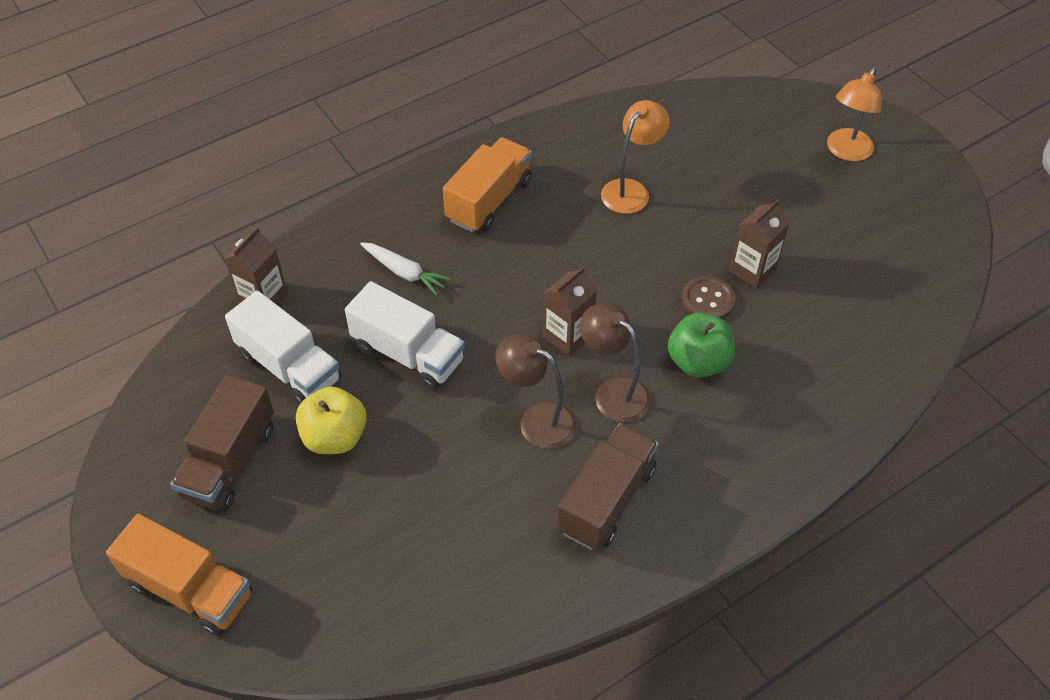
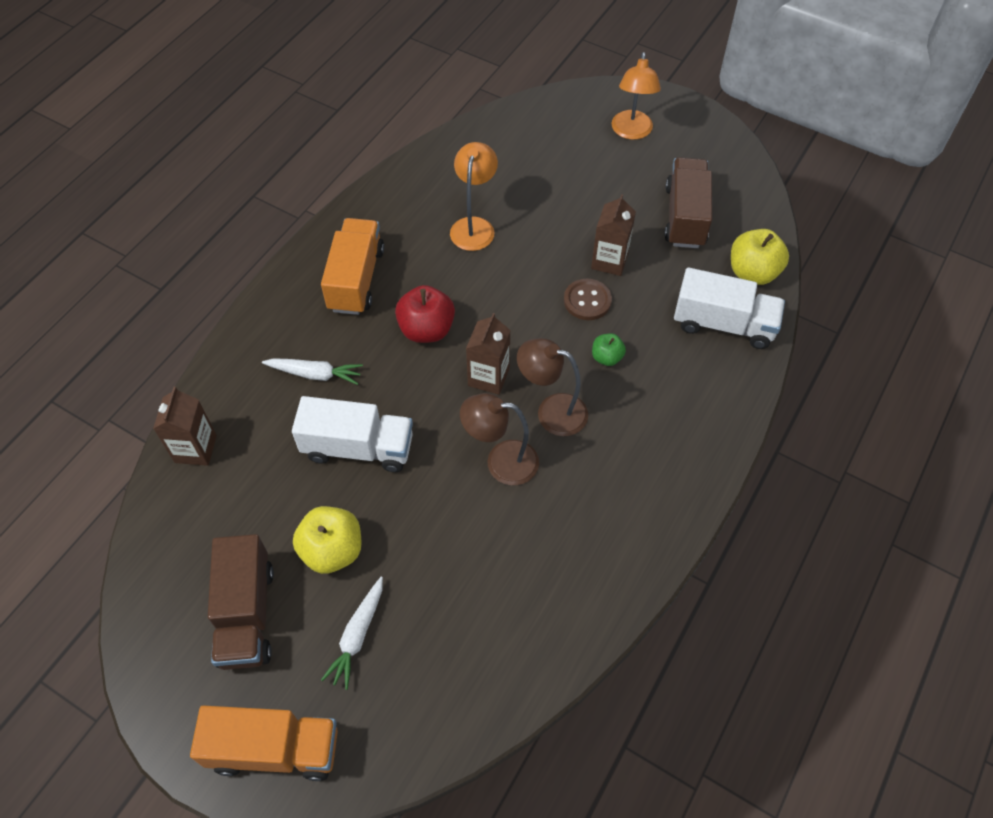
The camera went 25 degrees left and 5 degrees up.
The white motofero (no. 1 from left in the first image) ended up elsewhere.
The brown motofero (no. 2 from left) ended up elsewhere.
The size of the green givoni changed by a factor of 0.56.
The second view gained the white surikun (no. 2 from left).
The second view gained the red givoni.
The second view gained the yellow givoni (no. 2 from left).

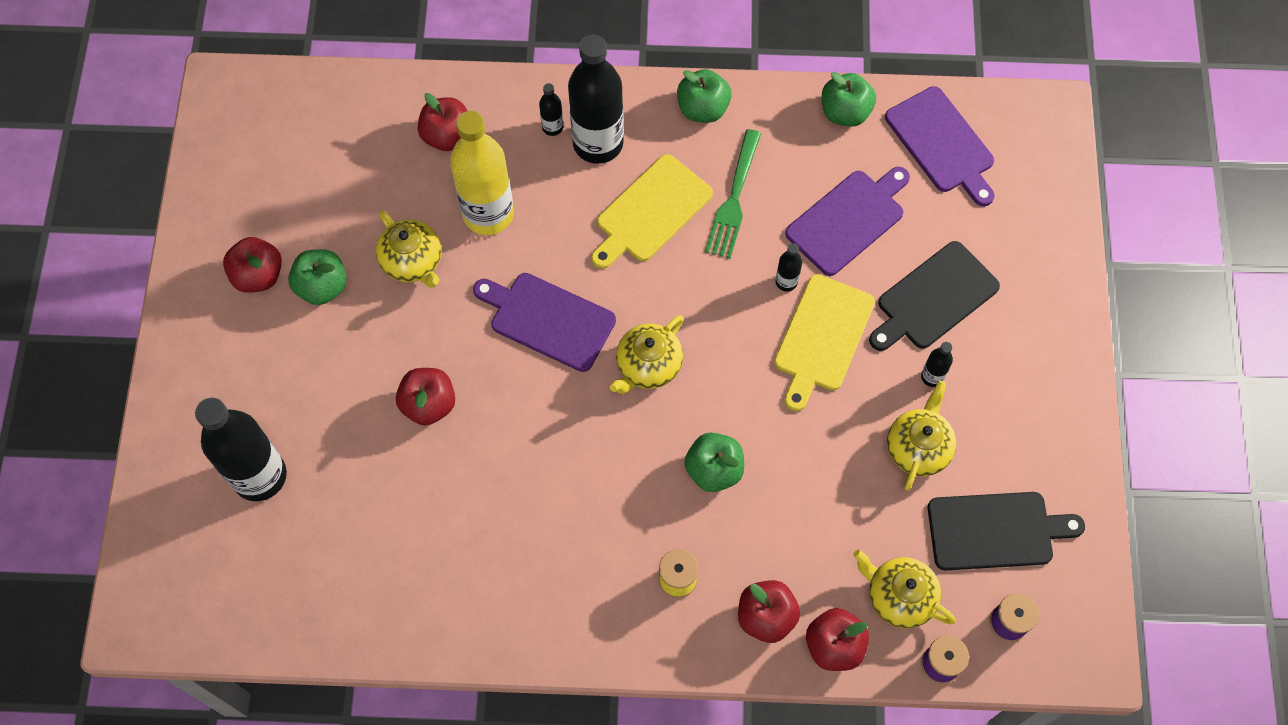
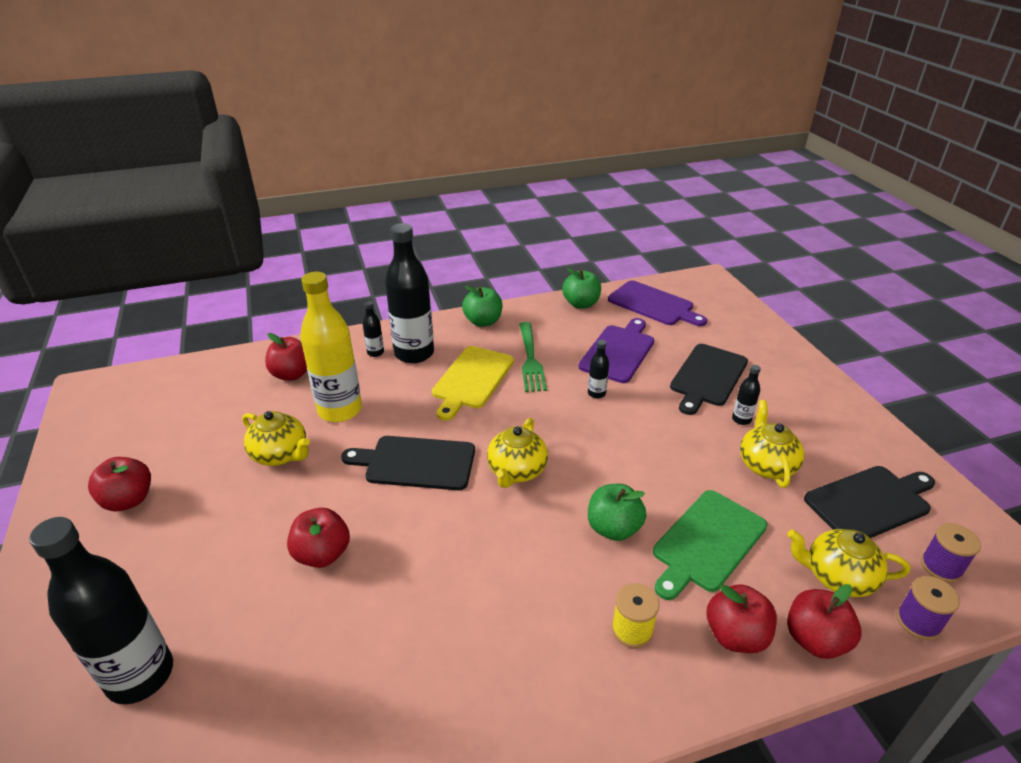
The camera went 20 degrees left and 30 degrees down.
The second view lost the green givoni (no. 1 from left).
What was the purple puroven (no. 1 from left) turned into the black puroven (no. 1 from left).
The second view lost the yellow puroven (no. 2 from left).
The second view gained the green puroven.

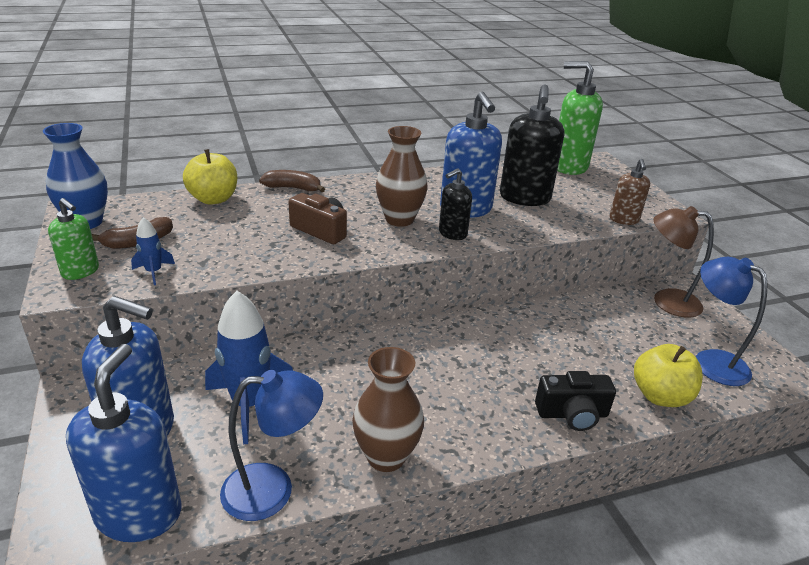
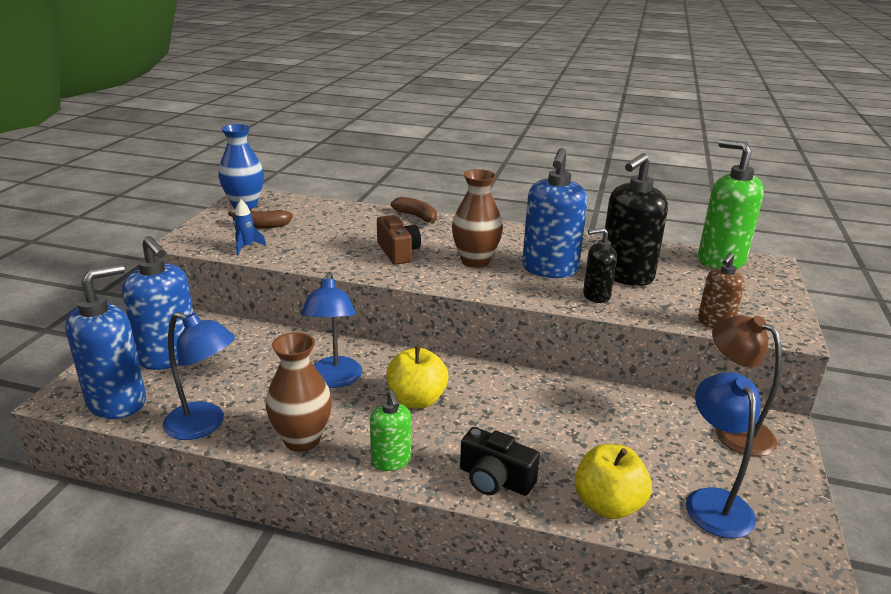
The camera went 35 degrees right and 5 degrees down.
The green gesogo (no. 1 from left) ended up elsewhere.
The yellow givoni (no. 1 from left) ended up elsewhere.
The second view lost the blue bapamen (no. 2 from left).
The black gesogo (no. 1 from left) ended up elsewhere.
The second view gained the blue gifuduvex (no. 2 from left).

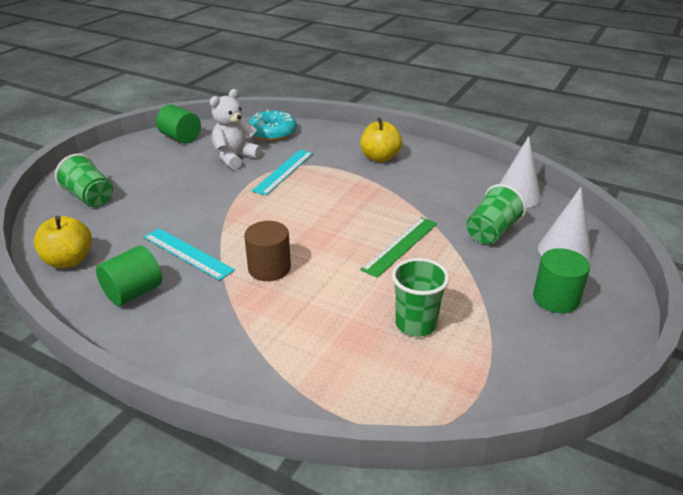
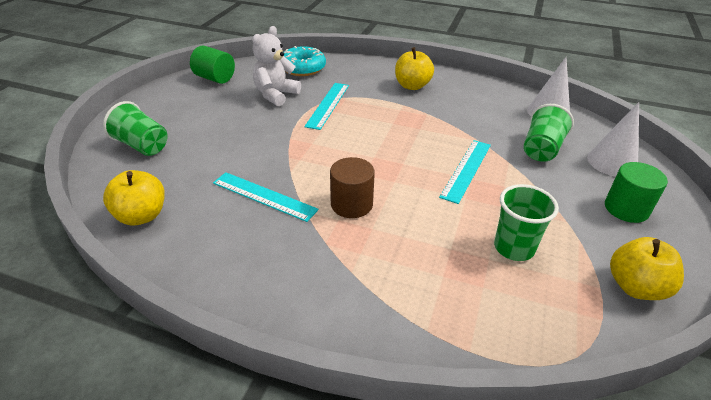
The camera went 10 degrees left and 5 degrees up.
The second view lost the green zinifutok (no. 1 from left).
What was the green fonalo turned into the turquoise fonalo (no. 3 from left).
The second view gained the yellow givoni (no. 3 from left).

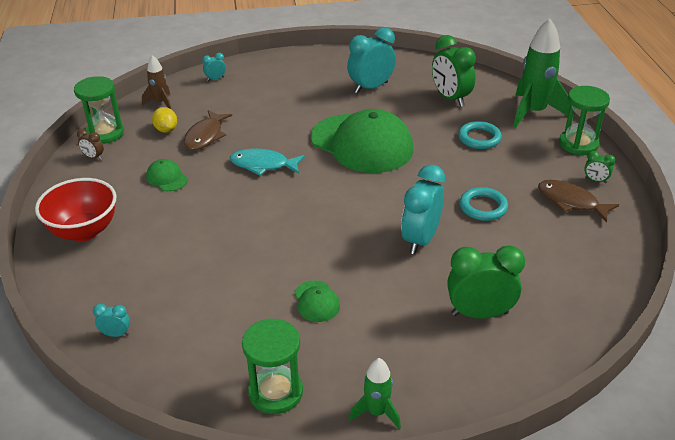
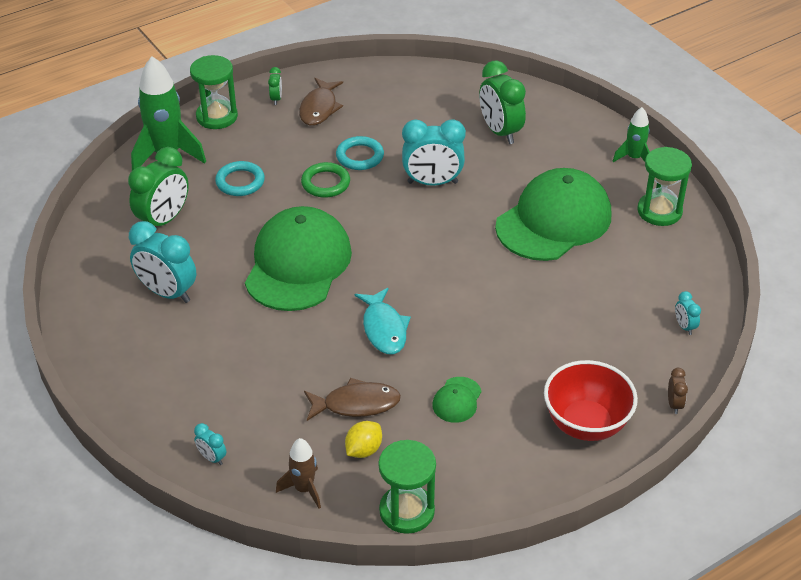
The camera went 115 degrees left and 5 degrees up.
The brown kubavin ended up elsewhere.
The size of the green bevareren (no. 2 from left in the first image) changed by a factor of 2.44.
The second view gained the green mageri.

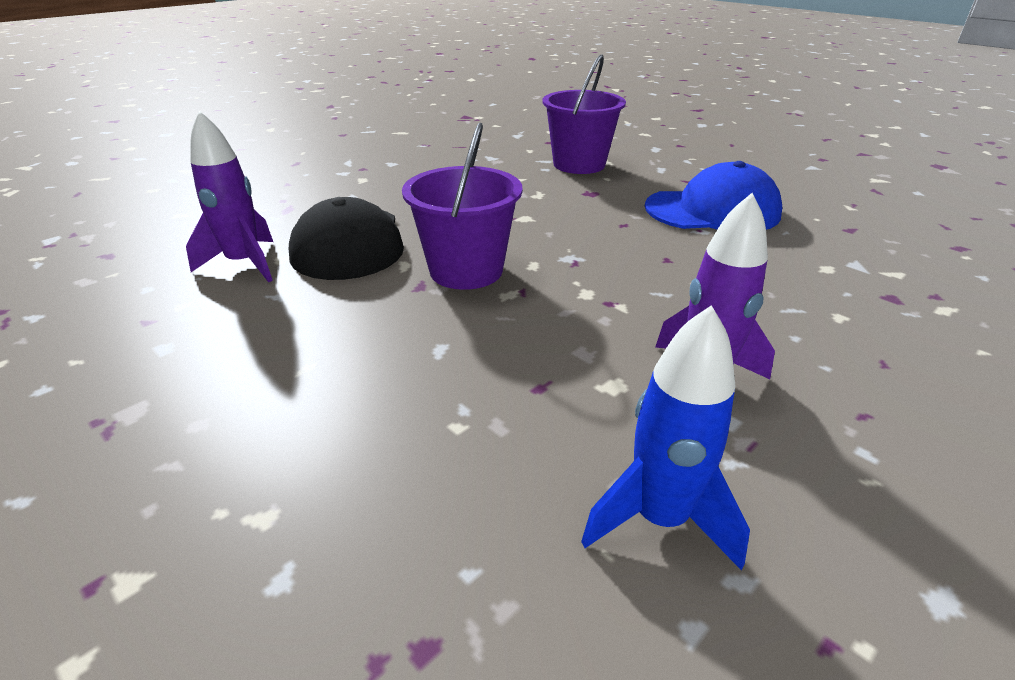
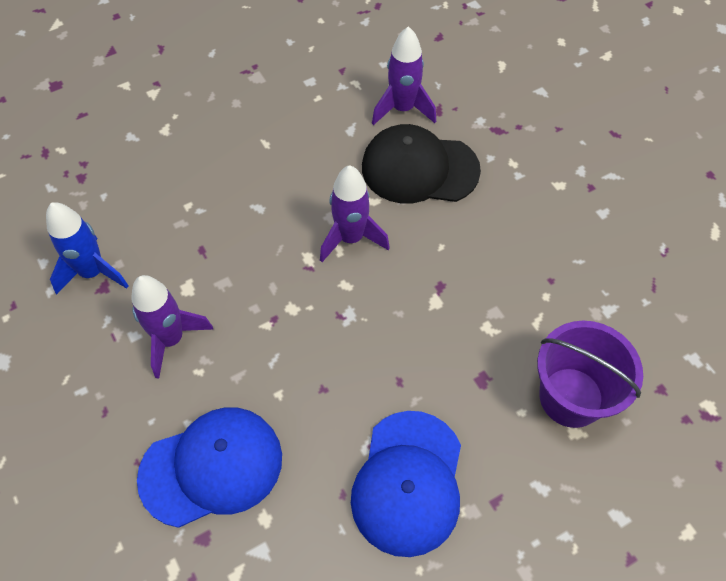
The camera went 105 degrees right and 25 degrees up.
Where the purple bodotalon (no. 1 from left) stood, the purple bapamen (no. 2 from left) came to stand.
The second view gained the blue bevareren (no. 1 from left).

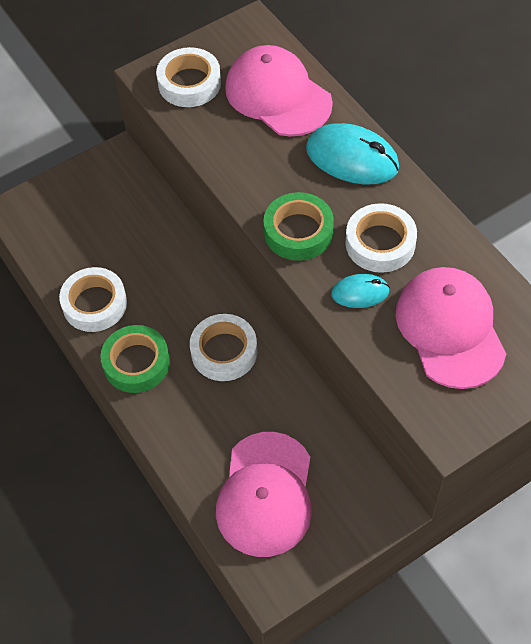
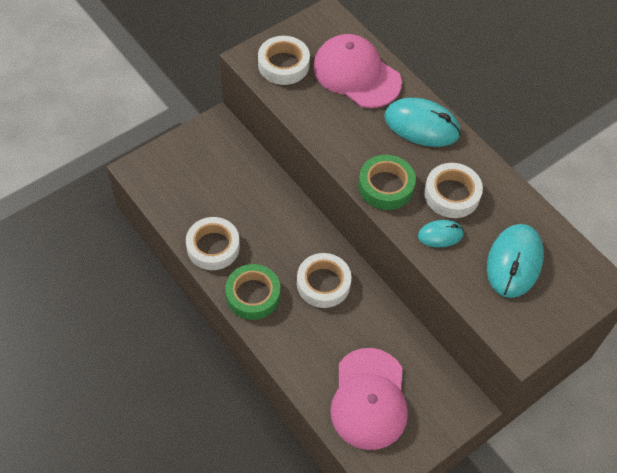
The camera went 10 degrees left and 0 degrees up.
Where the pink bevareren (no. 3 from left) stood, the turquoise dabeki (no. 3 from left) came to stand.

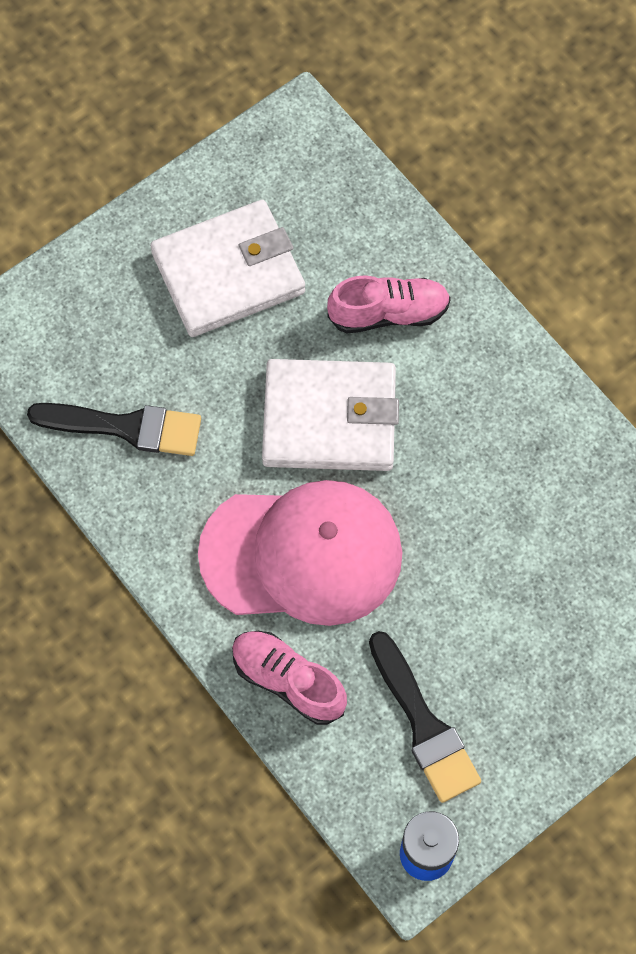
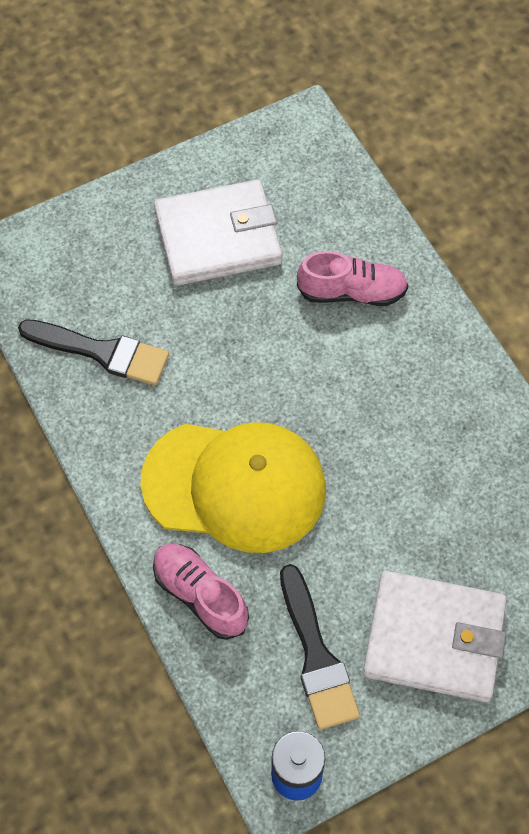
The camera went 10 degrees right and 5 degrees down.
What was the pink bevareren turned into the yellow bevareren.
The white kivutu (no. 2 from left) ended up elsewhere.

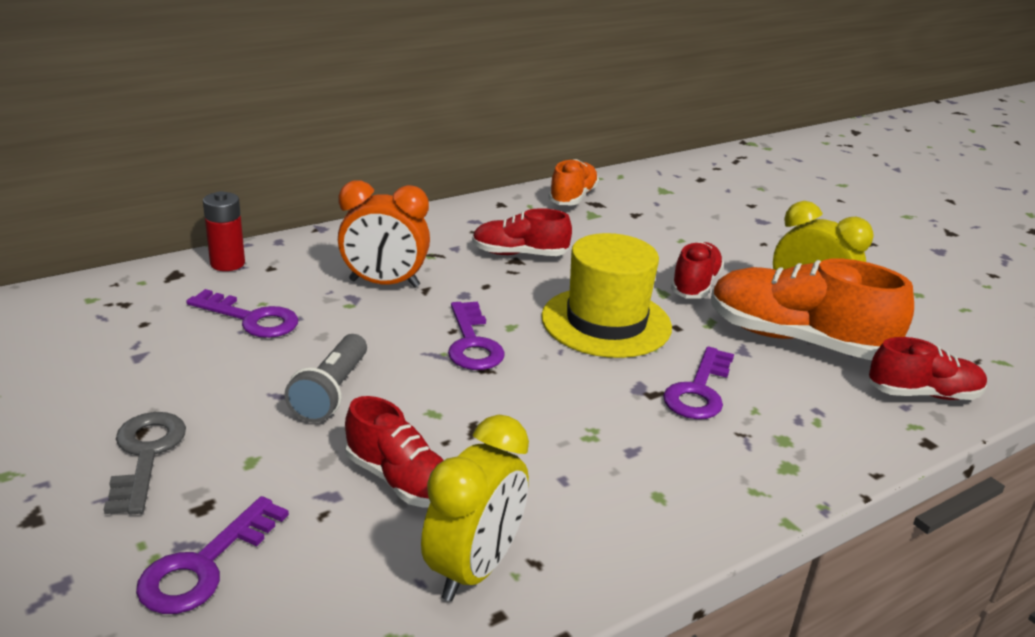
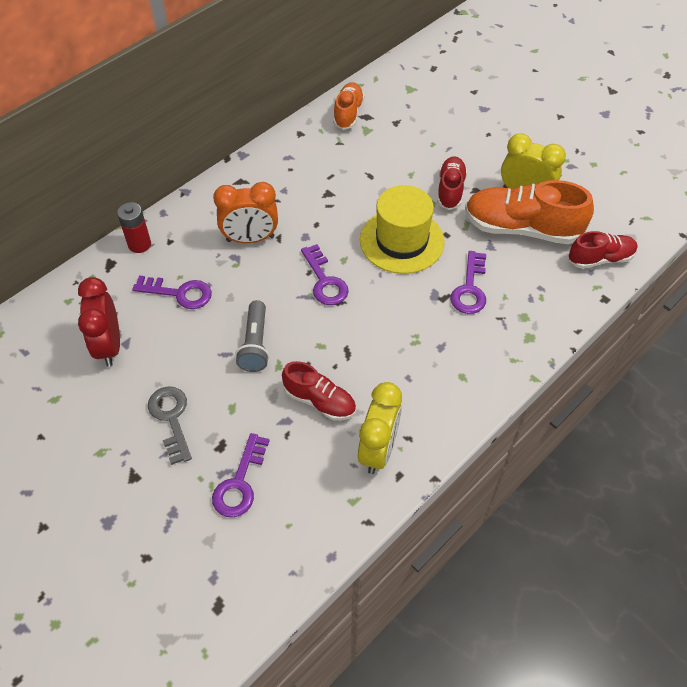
The camera went 10 degrees left and 25 degrees up.
The second view lost the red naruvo (no. 2 from left).
The second view gained the red kubavin.

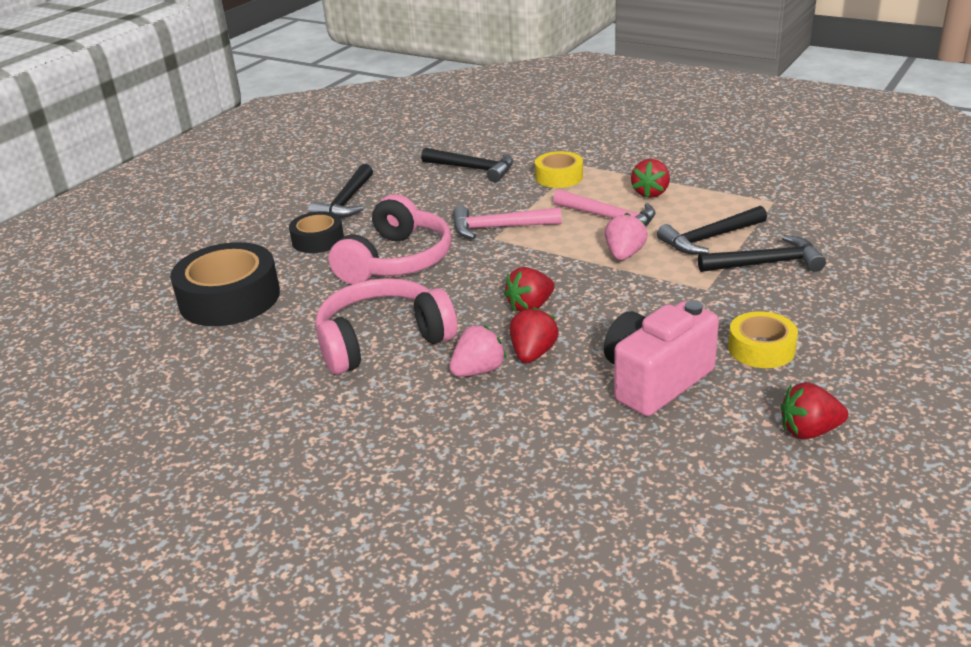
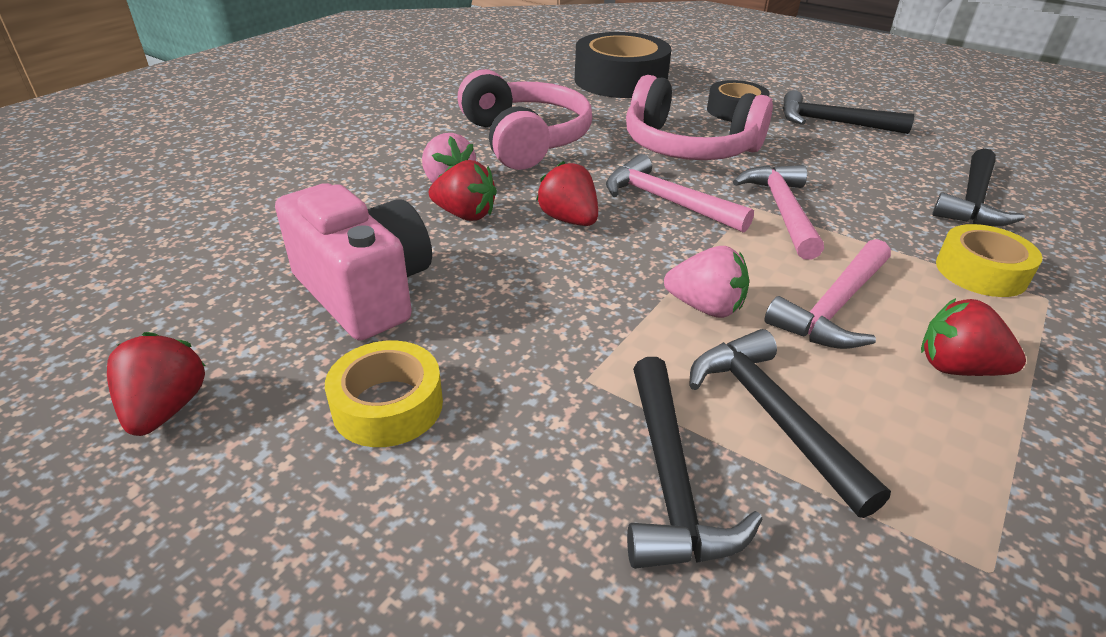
The camera went 90 degrees right and 5 degrees up.
The second view gained the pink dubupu (no. 1 from left).

